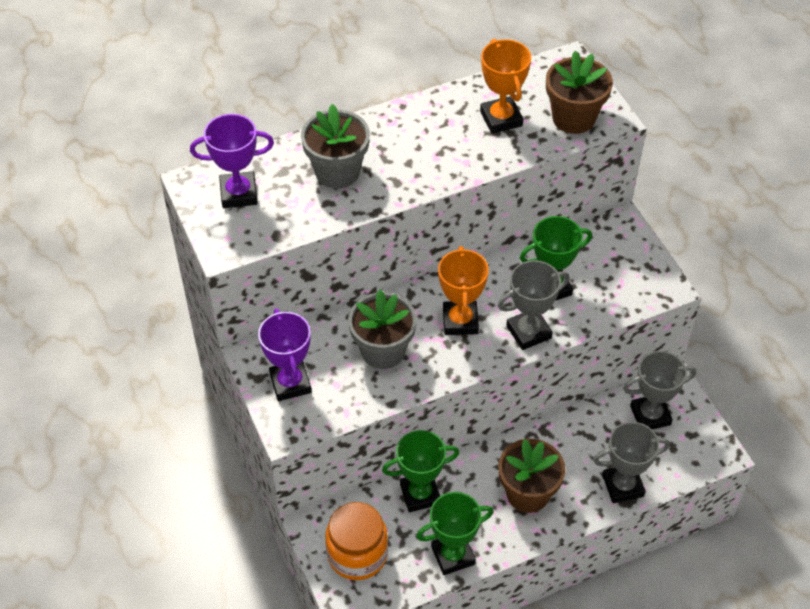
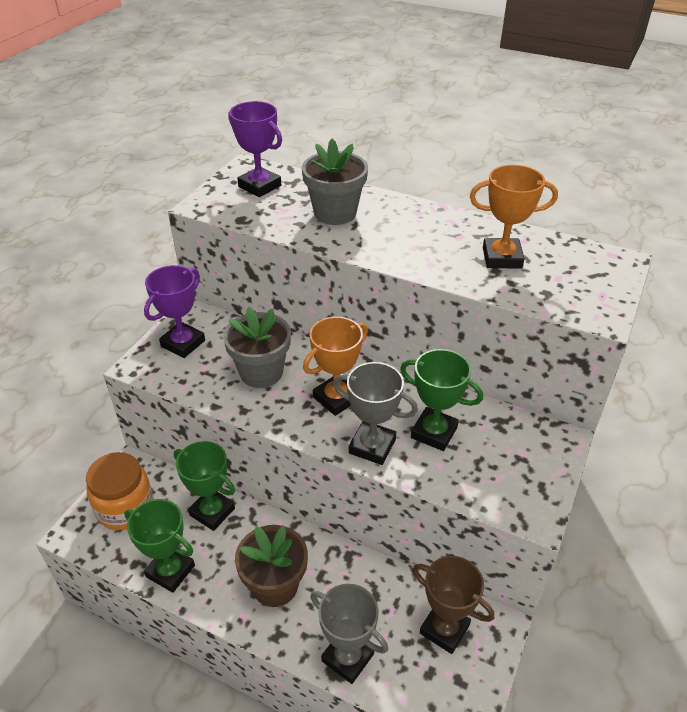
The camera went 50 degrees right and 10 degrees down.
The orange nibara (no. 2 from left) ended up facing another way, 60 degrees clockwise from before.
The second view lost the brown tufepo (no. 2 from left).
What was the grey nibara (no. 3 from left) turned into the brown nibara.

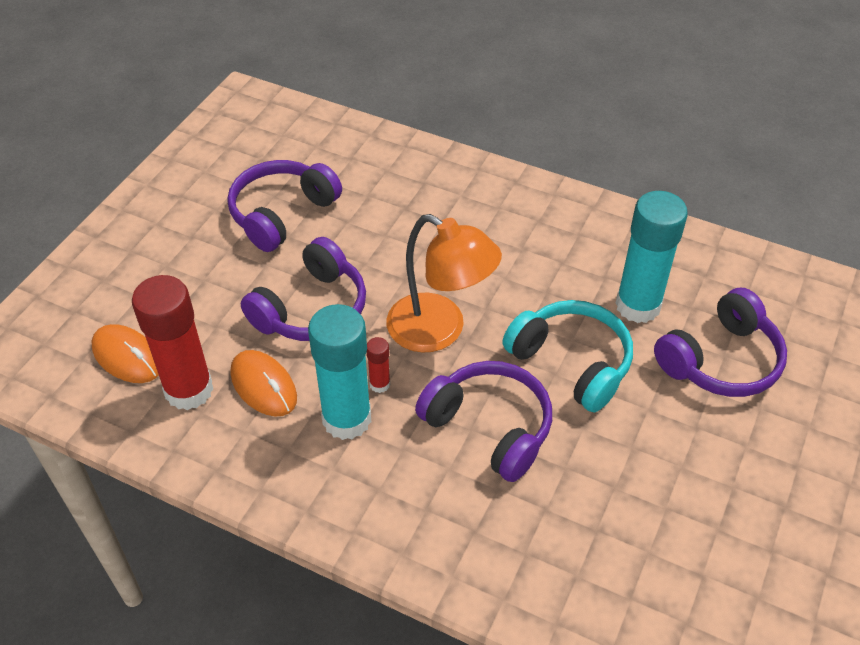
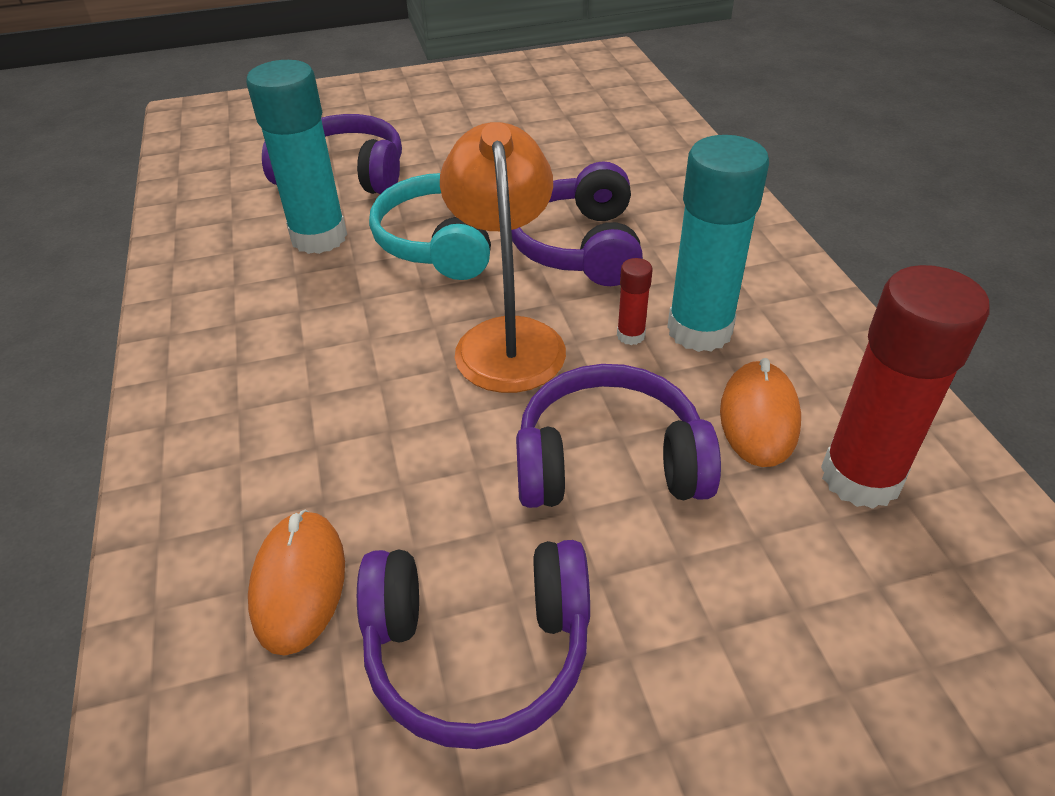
The camera went 130 degrees left and 5 degrees down.
The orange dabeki (no. 1 from left) ended up elsewhere.

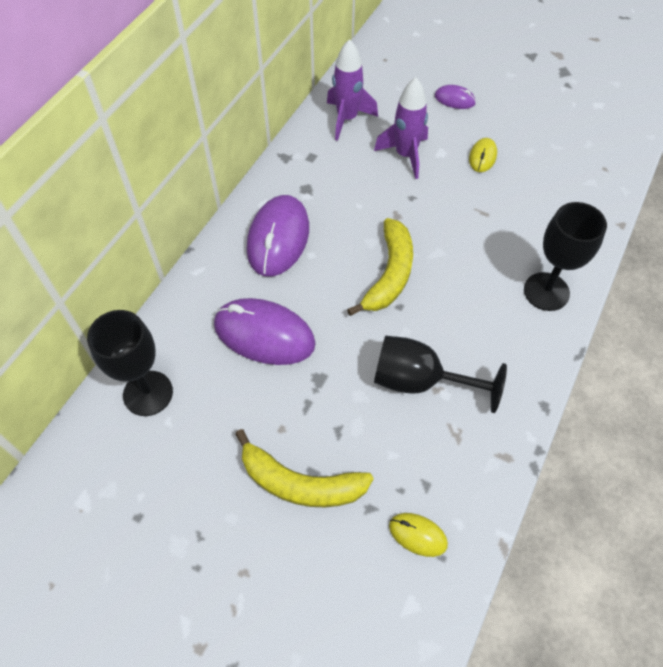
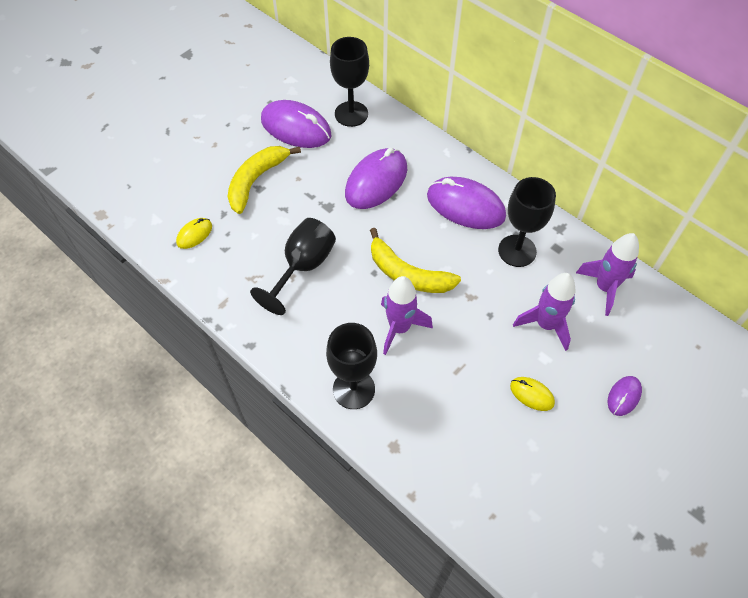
The camera went 105 degrees right and 0 degrees up.
The second view gained the purple dabeki (no. 1 from left).
The second view gained the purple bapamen (no. 1 from left).
The second view gained the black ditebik (no. 4 from left).

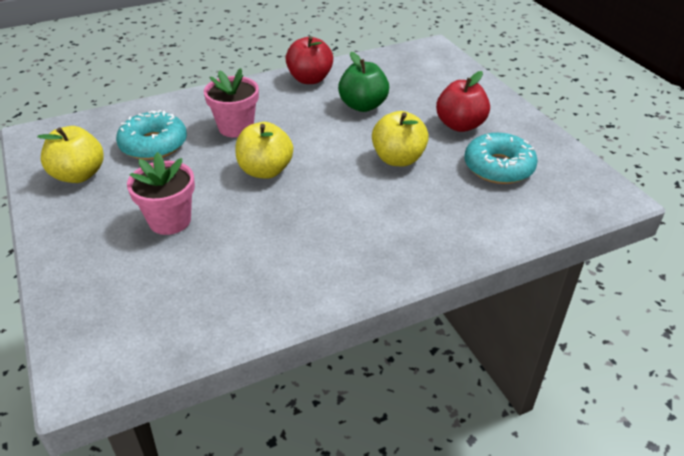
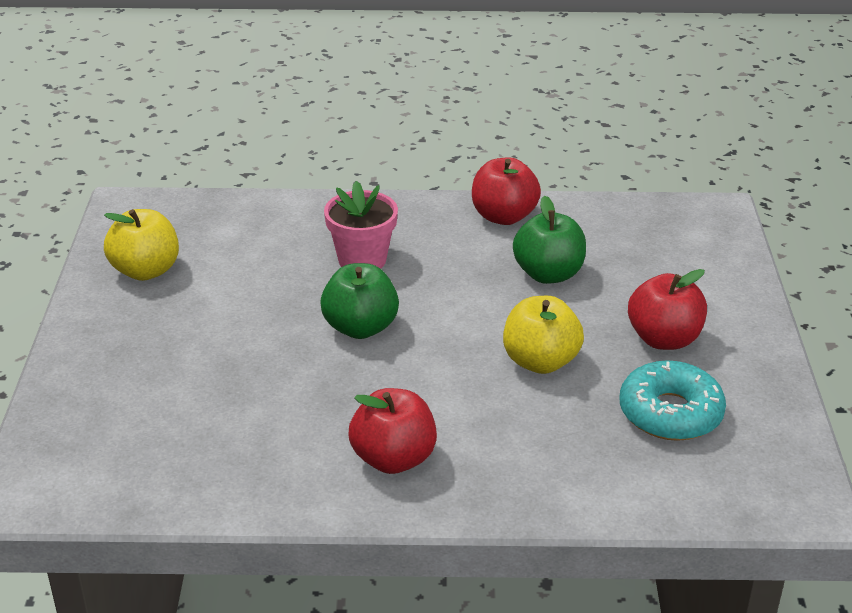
The camera went 25 degrees right and 5 degrees down.
The second view lost the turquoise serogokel (no. 1 from left).
The second view lost the pink tufepo (no. 1 from left).
What was the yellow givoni (no. 2 from left) turned into the green givoni (no. 1 from left).
The second view gained the red givoni (no. 1 from left).

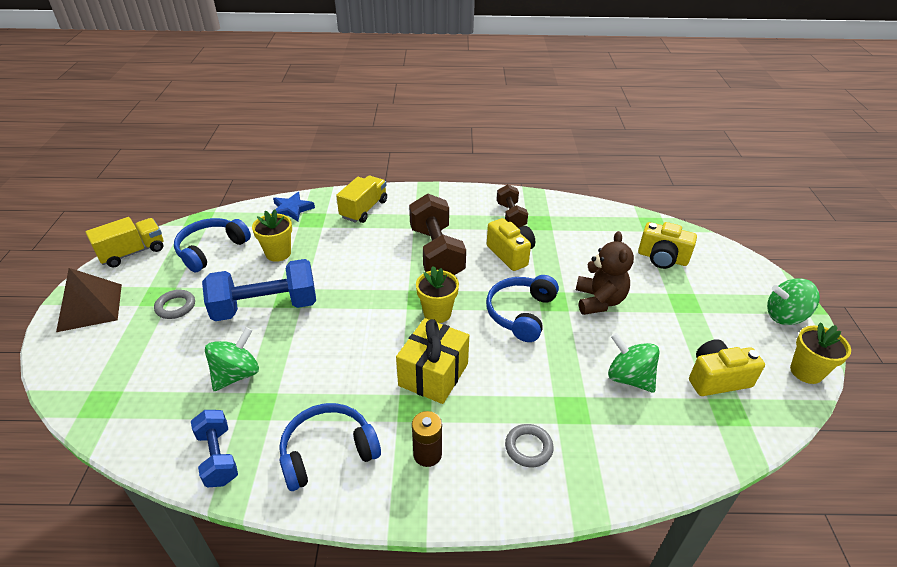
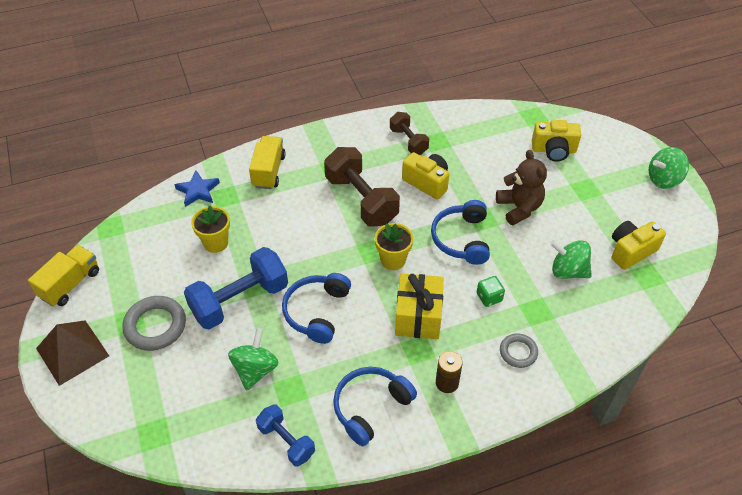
The camera went 20 degrees left and 10 degrees up.
The size of the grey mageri (no. 1 from left) changed by a factor of 1.66.
The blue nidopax (no. 1 from left) ended up elsewhere.
The second view lost the yellow tufepo (no. 3 from left).
The second view gained the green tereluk.

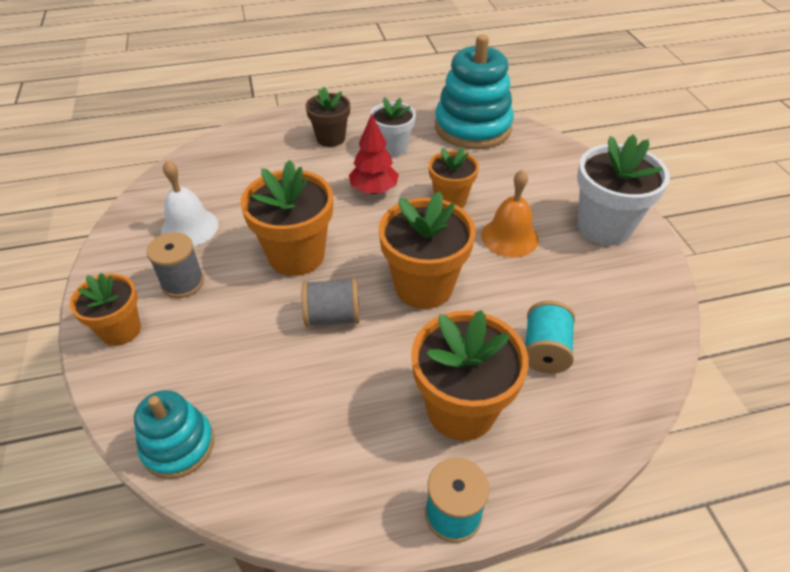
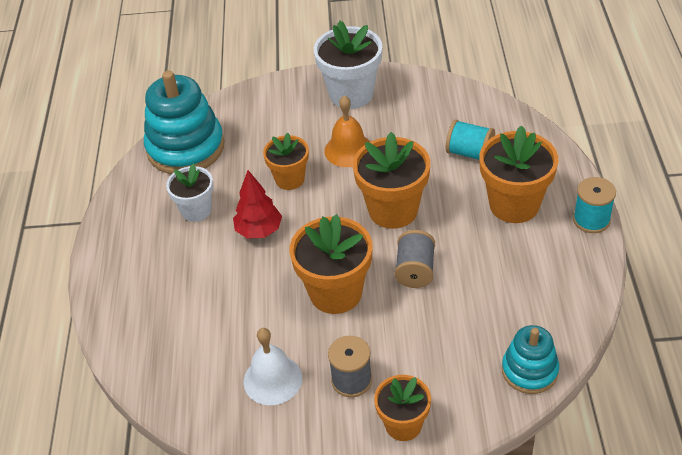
The camera went 75 degrees left and 0 degrees up.
The second view lost the brown tufepo.

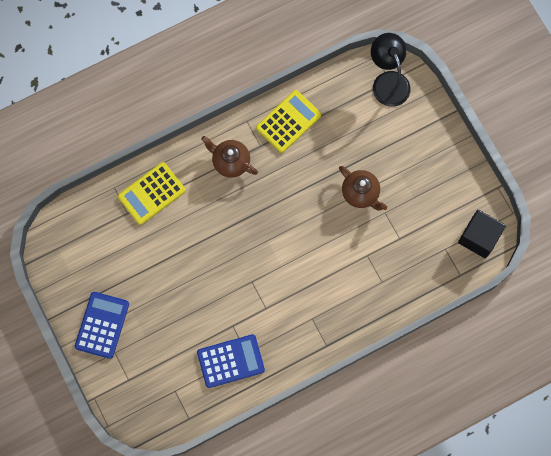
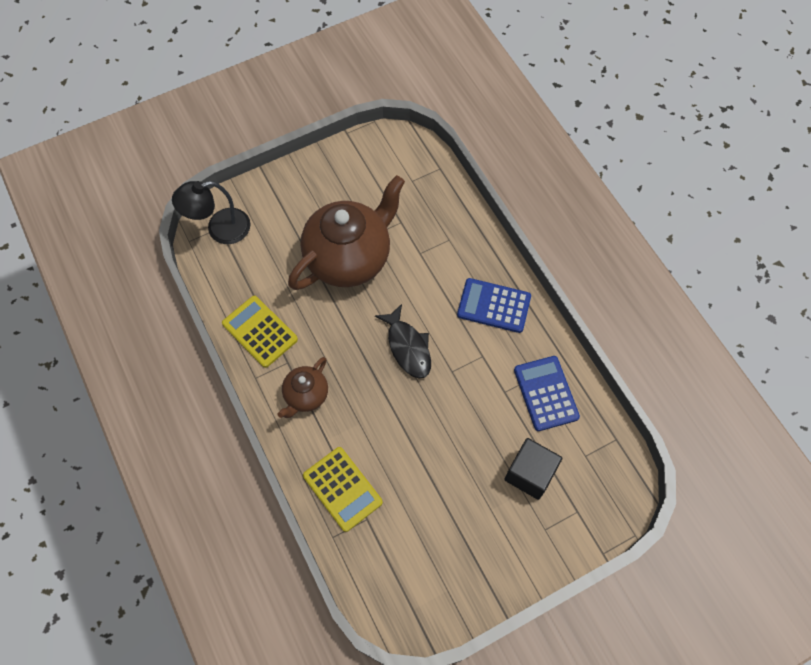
The camera went 90 degrees left and 10 degrees down.
The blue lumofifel (no. 1 from left) ended up elsewhere.
The size of the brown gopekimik (no. 2 from left) changed by a factor of 2.04.
The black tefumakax ended up elsewhere.
The second view gained the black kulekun.

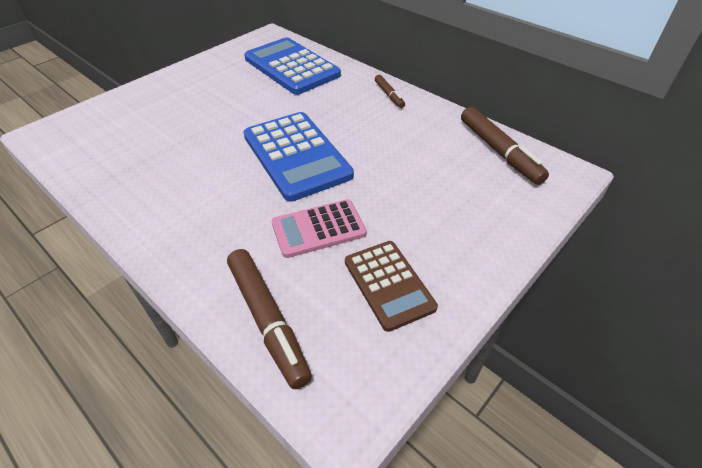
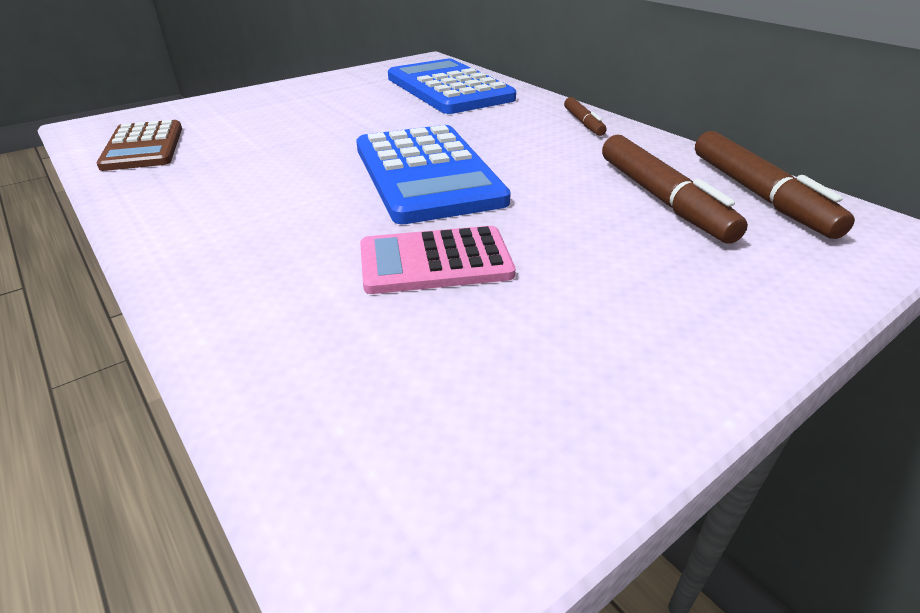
The camera went 10 degrees right and 10 degrees down.
The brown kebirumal (no. 1 from left in the first image) ended up elsewhere.
The brown lumofifel ended up elsewhere.

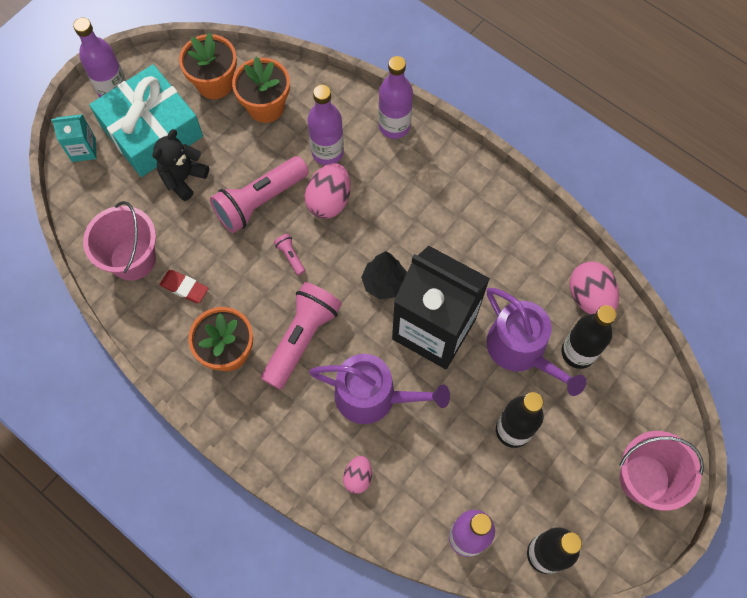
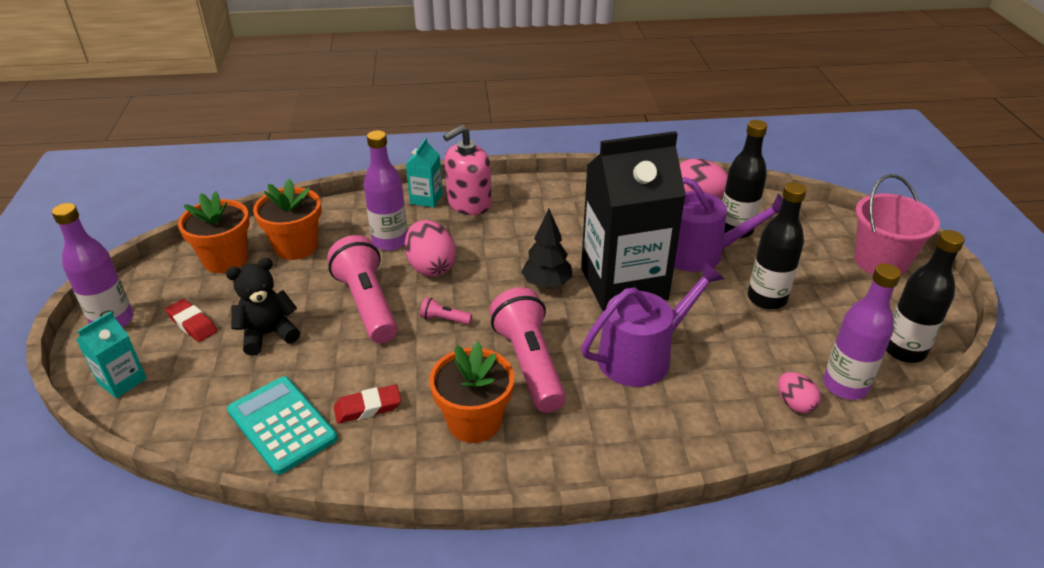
The camera went 45 degrees left and 30 degrees down.
Where the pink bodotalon (no. 1 from left) stood, the turquoise lumofifel came to stand.
Where the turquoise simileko stood, the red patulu (no. 1 from left) came to stand.
The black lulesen ended up facing another way, 75 degrees clockwise from before.
The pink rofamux (no. 1 from left) ended up facing another way, 150 degrees clockwise from before.
The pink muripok (no. 2 from left in the first image) ended up elsewhere.
Where the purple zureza (no. 3 from left) stood, the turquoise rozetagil (no. 2 from left) came to stand.
The second view gained the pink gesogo.

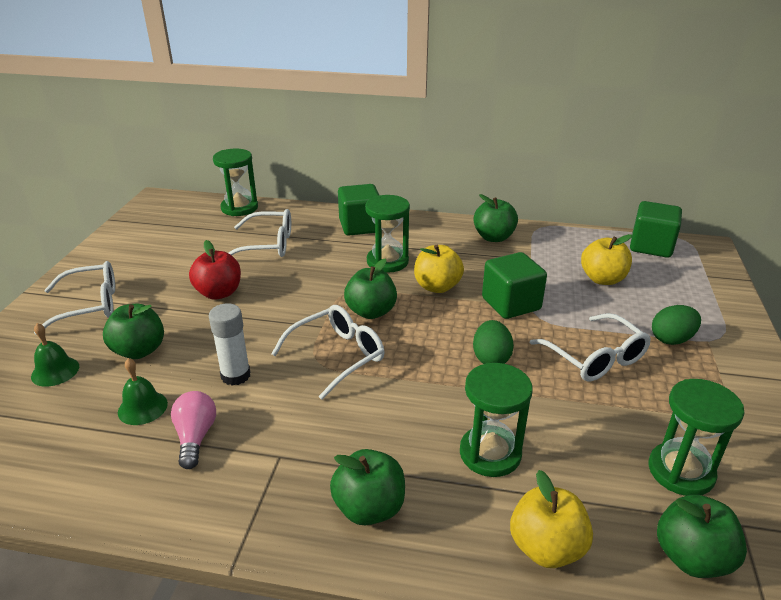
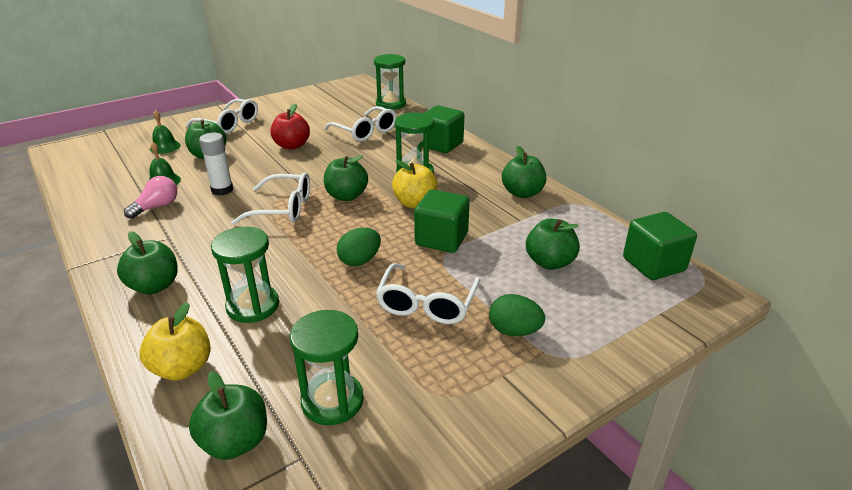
The camera went 45 degrees right and 0 degrees up.
What was the yellow givoni (no. 3 from left) turned into the green givoni (no. 6 from left).

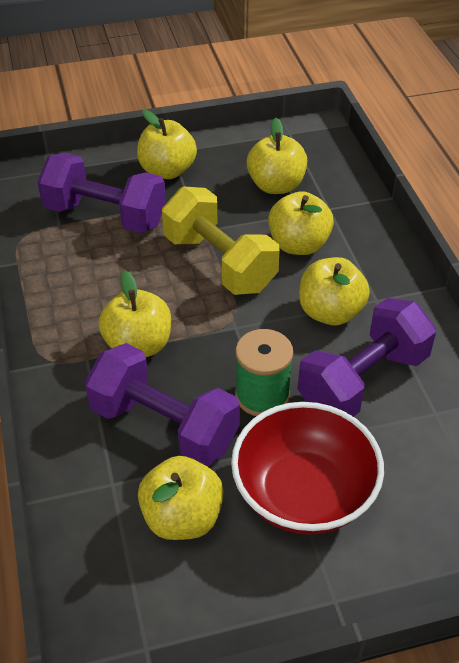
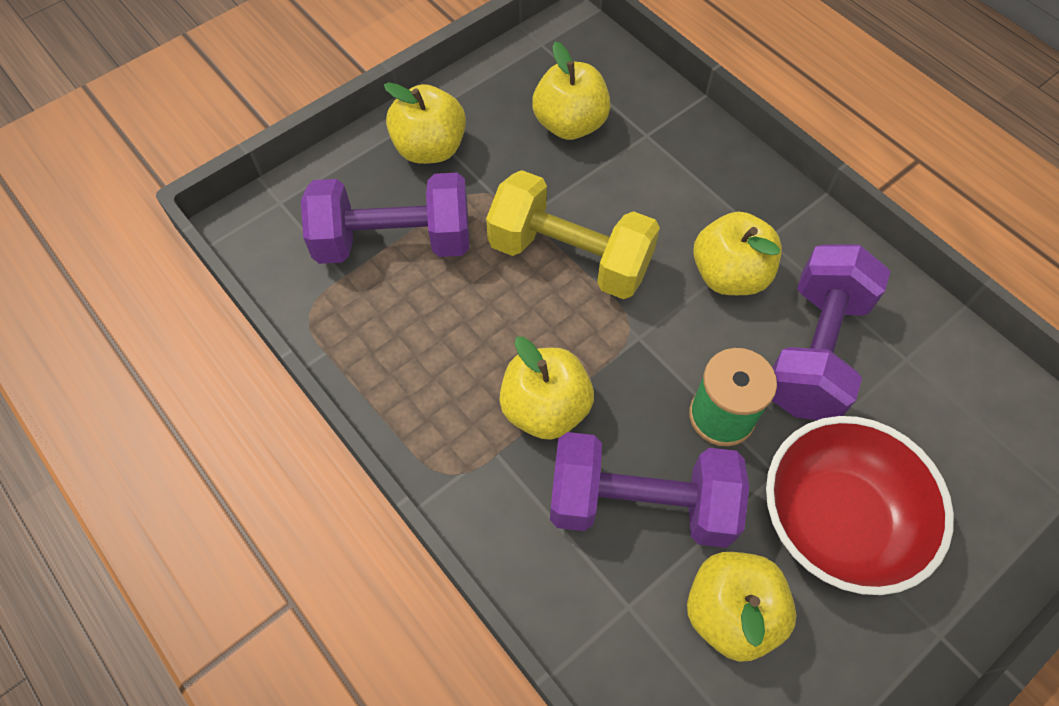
The camera went 25 degrees left and 15 degrees up.
The second view lost the yellow givoni (no. 5 from left).

